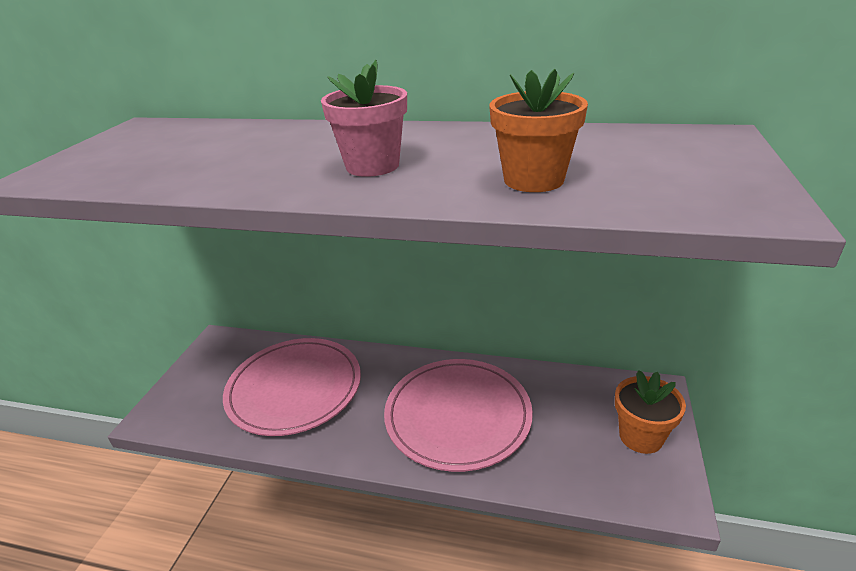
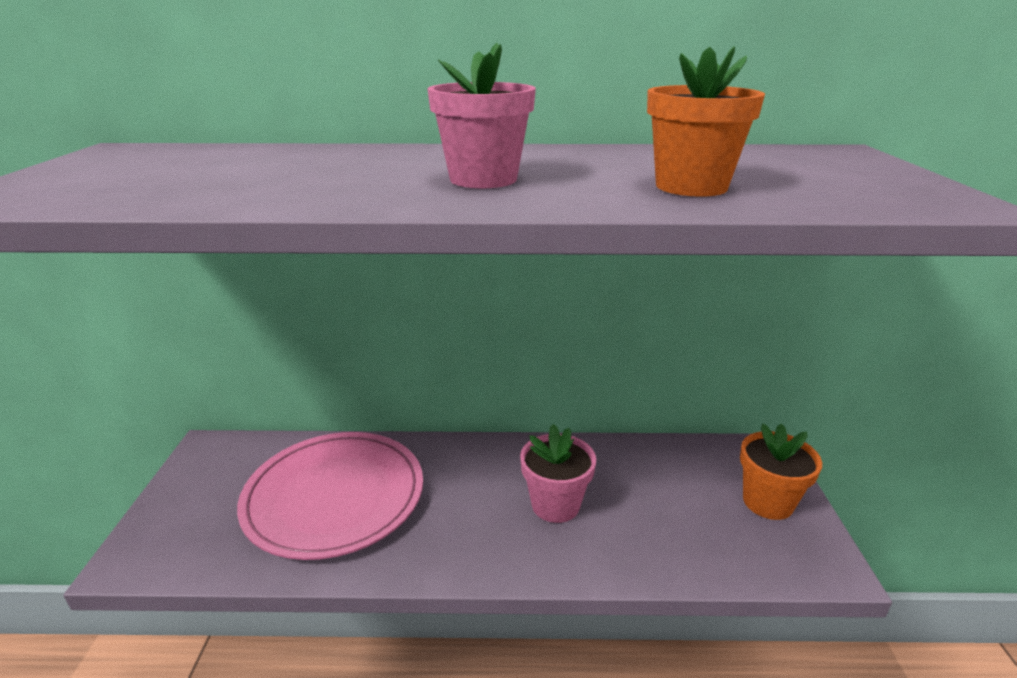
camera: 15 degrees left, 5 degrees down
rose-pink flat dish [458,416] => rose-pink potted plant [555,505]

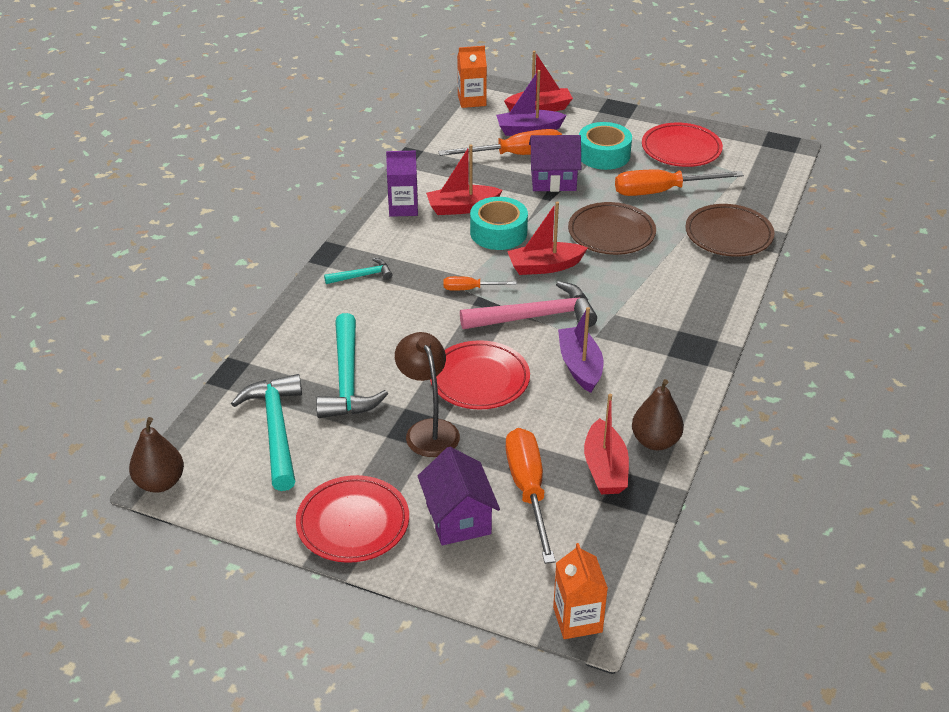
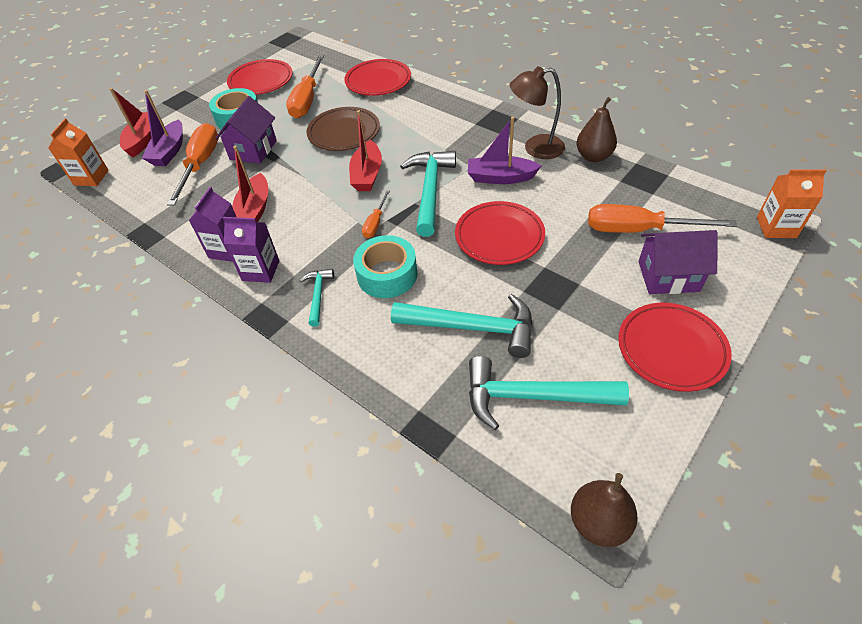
camera: 70 degrees left, 10 degrees up
teal tape [498,232] => teal tape [387,275], move
brown flat dish [728,235] => red flat dish [378,81]
rose-pink claw hammer [536,316] => teal claw hammer [430,190]
brown lamp [428,430] => brown lamp [535,148], move
red boat [605,469] => nothing
nothing => violet milk carton [261,270]

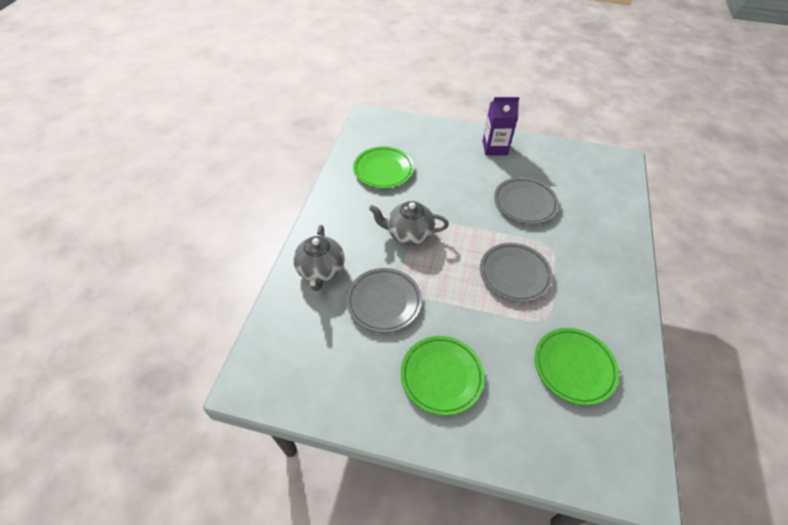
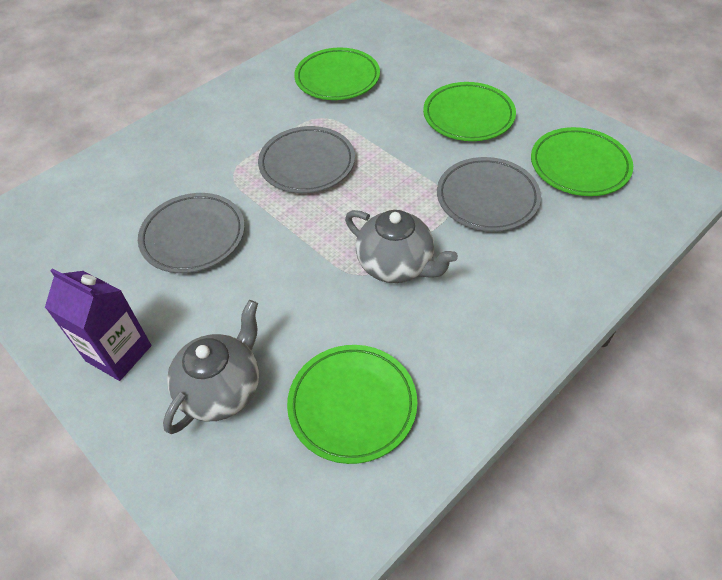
camera: 145 degrees left, 0 degrees up
gray tea pot [320,271] => gray tea pot [222,389], move
nothing => leaf-green flat dish [579,166]

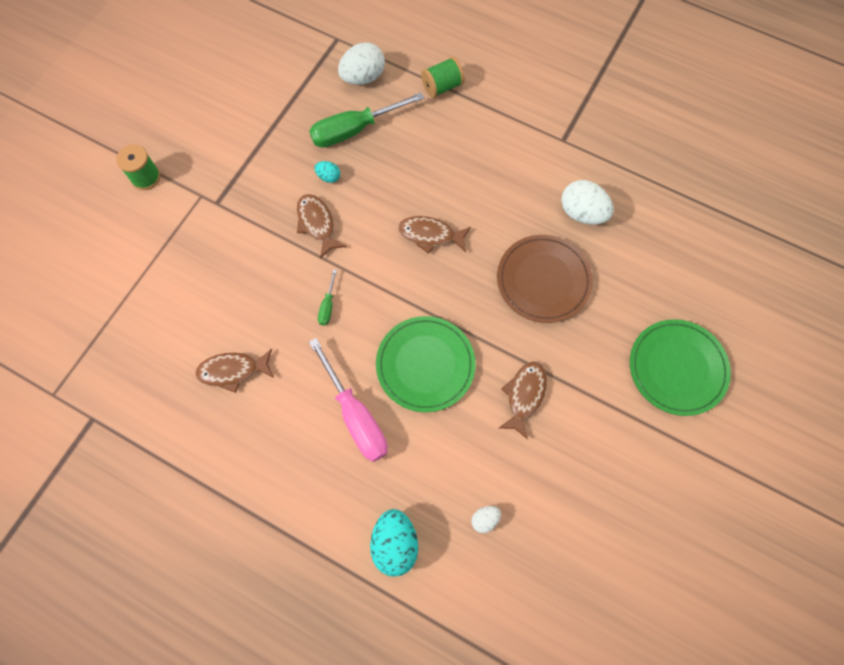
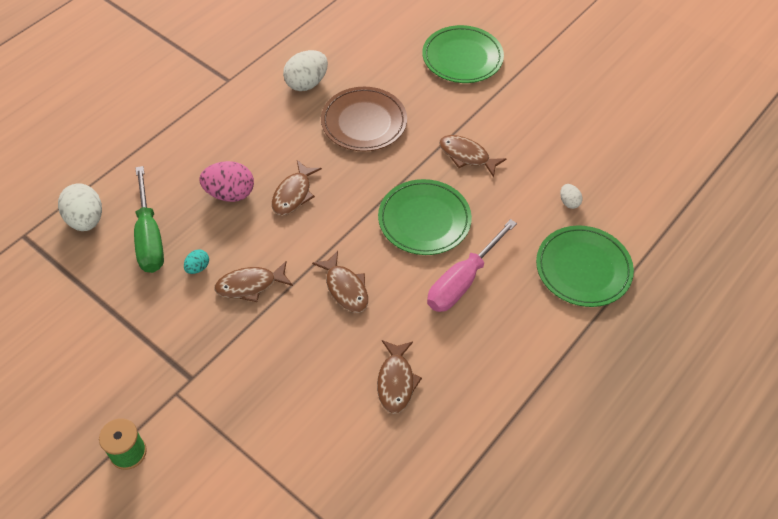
camera: 80 degrees left, 15 degrees down
leaf-green spool [442,86] => nothing
leaf-green screwdriver [328,306] => brown fish [345,288]
rose-pink screwdriver [355,415] => rose-pink screwdriver [462,281], 150 degrees clockwise
teal egg [395,543] => leaf-green flat dish [583,268]
nothing => rose-pink egg [230,194]

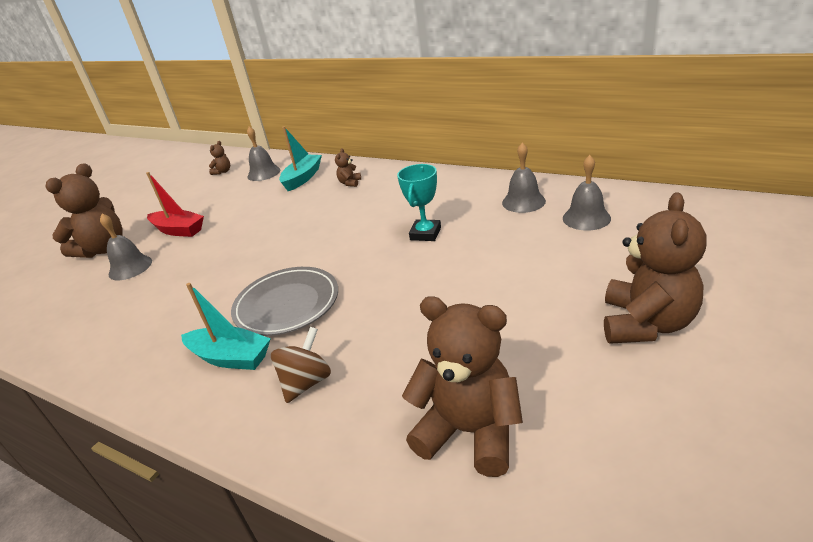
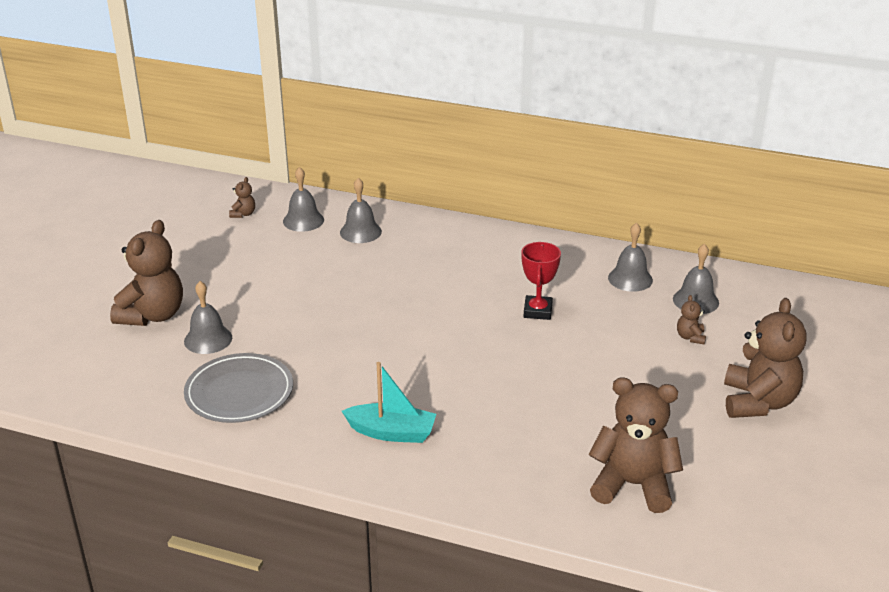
camera: 15 degrees left, 0 degrees up
teal boat [302,178] => gray school bell [360,232]
brown teddy bear [350,183] => brown teddy bear [690,337], move
teal trophy [425,234] => red trophy [537,311]
red boat [179,230] => nothing
gray flat dish [287,305] => gray flat dish [239,393], move
brown toy top [306,382] => nothing

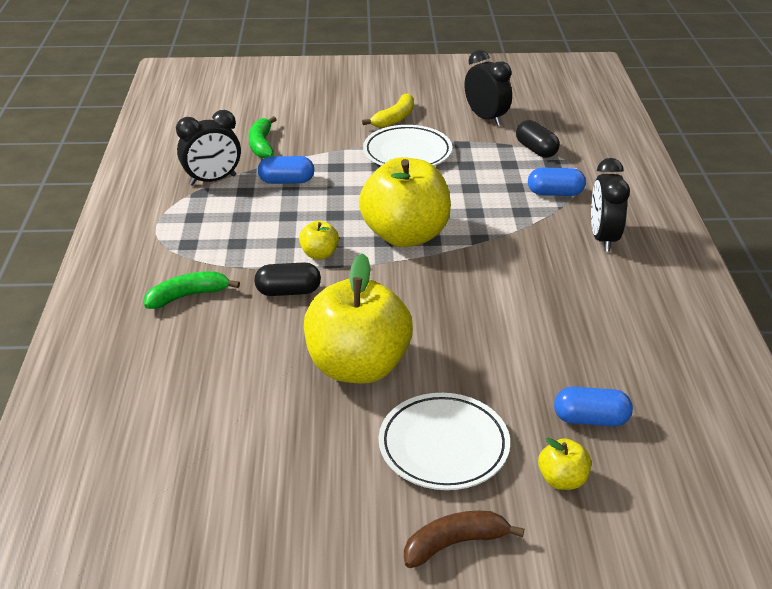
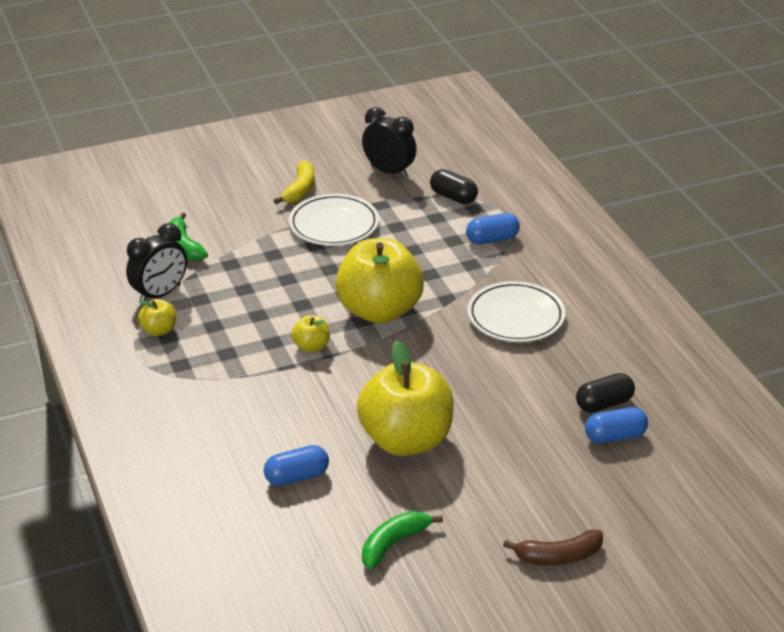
camera: 20 degrees left, 0 degrees up
royal blue capsule [286,181] => royal blue capsule [297,477], move
black bedside clock [603,238] => nothing
black capsule [288,291] => black capsule [604,404], move
leaf-green banana fruit [188,296] => leaf-green banana fruit [394,543], move
snow-white flat dish [443,446] => snow-white flat dish [515,317], move
yellow apple fruit [562,480] => yellow apple fruit [159,330], move
brown banana fruit [455,543] => brown banana fruit [558,556], 150 degrees counterclockwise

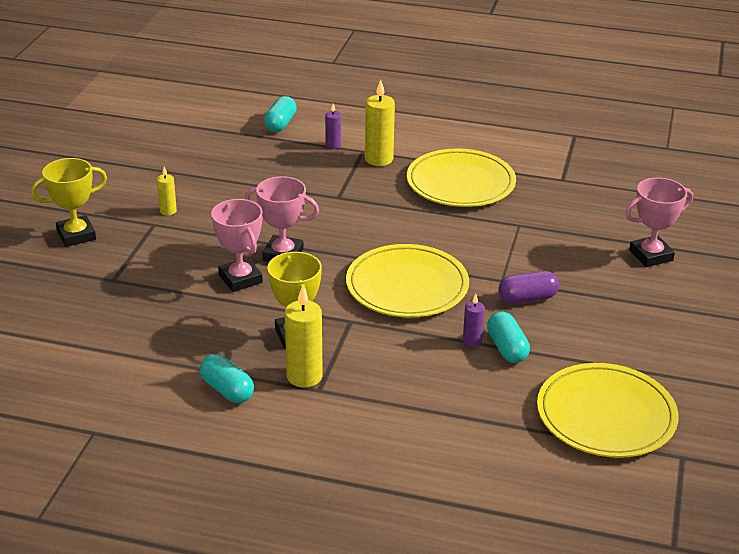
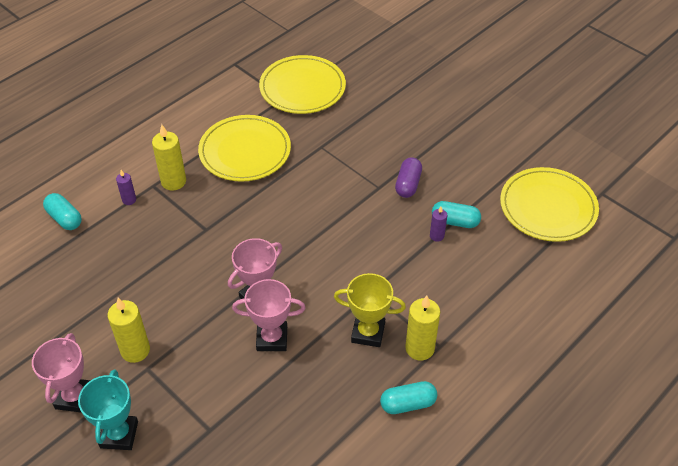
camera: 60 degrees left, 15 degrees up
yellow trophy [76,235] => teal trophy [119,434]
yellow pillar candle [168,211] => yellow pillar candle [135,350], x1.81
rose-pink trophy [650,255] => rose-pink trophy [74,397], move
yellow flat dish [407,286] => yellow flat dish [302,88], move

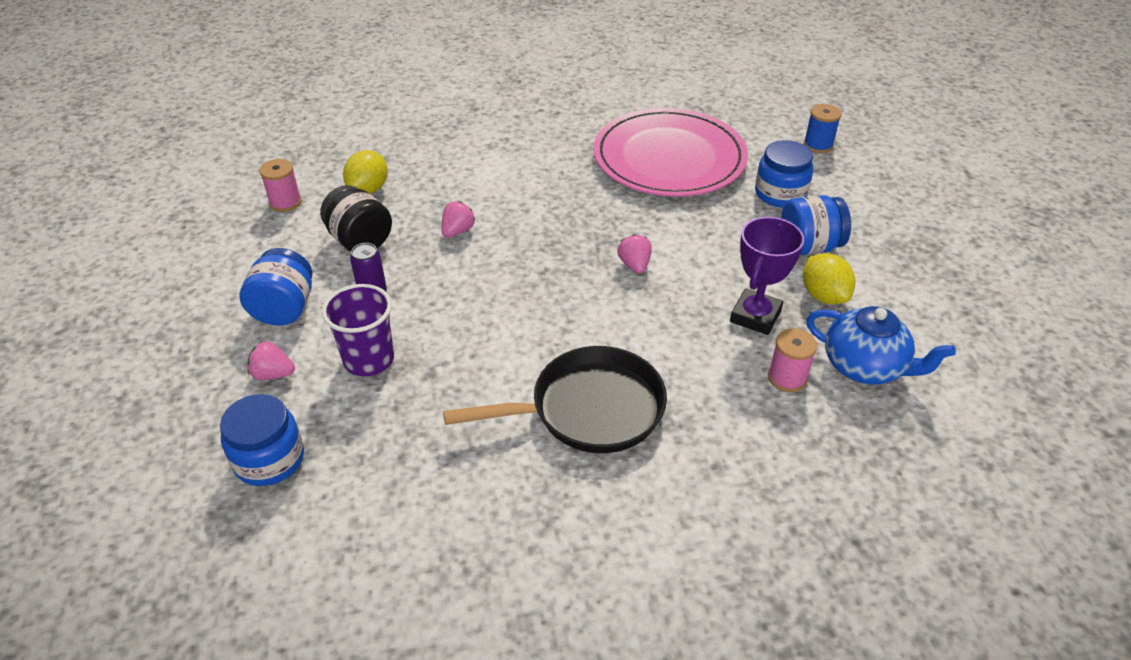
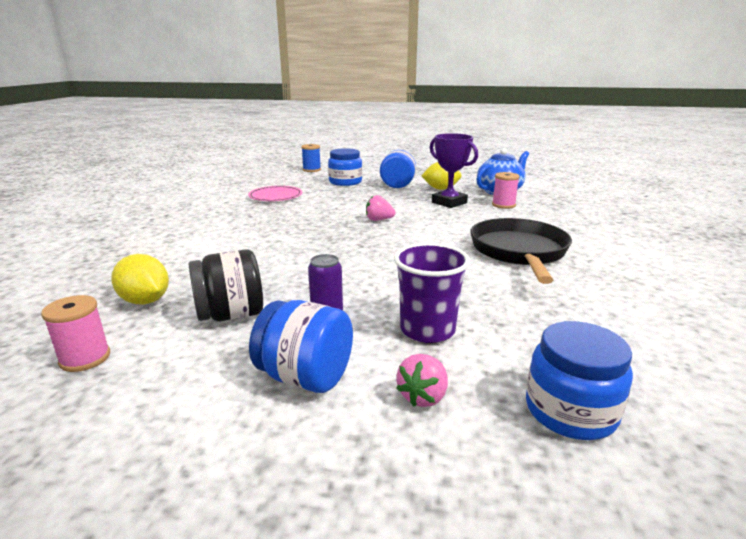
camera: 70 degrees left, 20 degrees down
rose-pink flat dish [669,158] => rose-pink flat dish [275,196], x0.47
rose-pink strawberry [457,231] => nothing

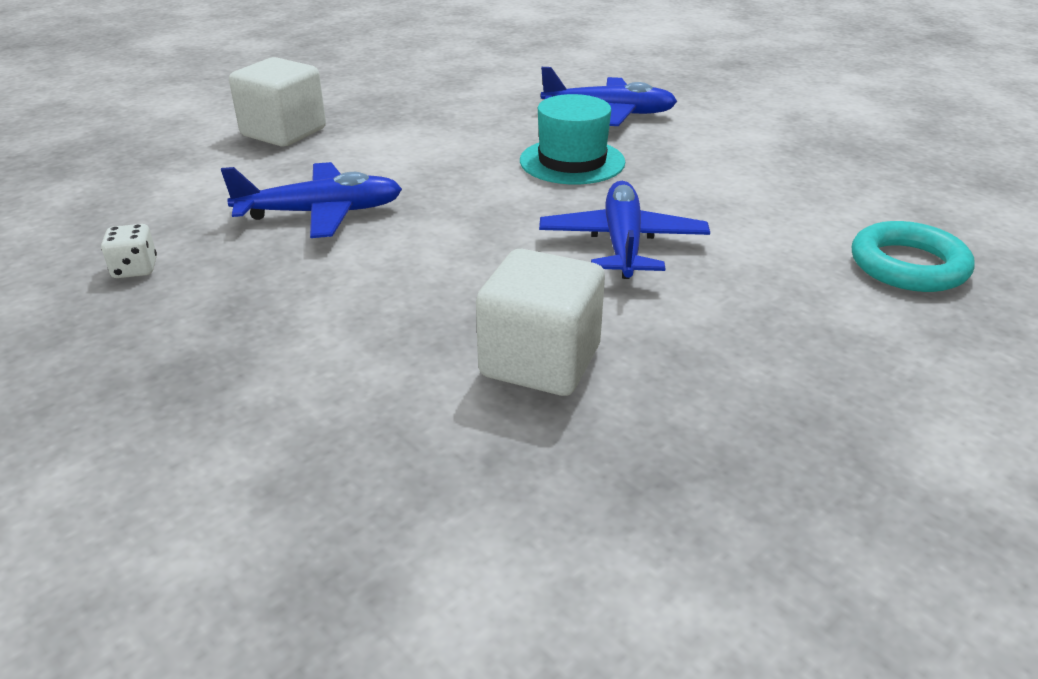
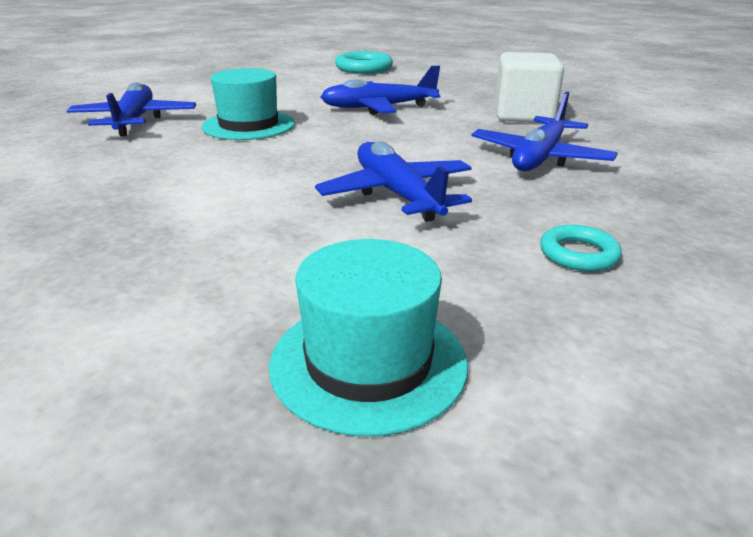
camera: 105 degrees left, 5 degrees down
snow-white cube [284,132] => nothing
snow-white die [135,269] => teal ring [578,254]
nothing => royal blue plane [539,158]
nothing => teal hat [368,362]

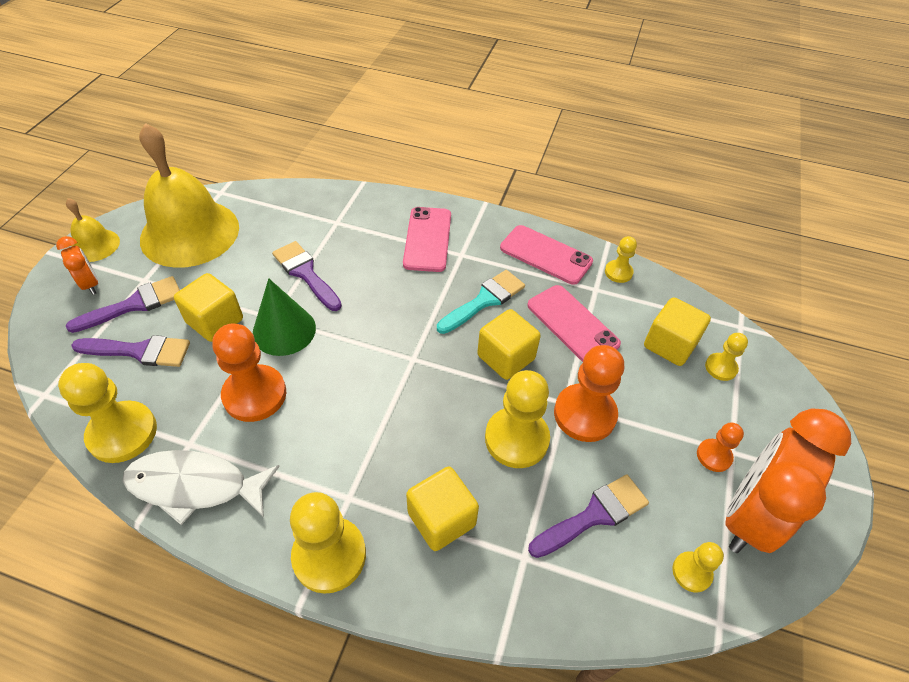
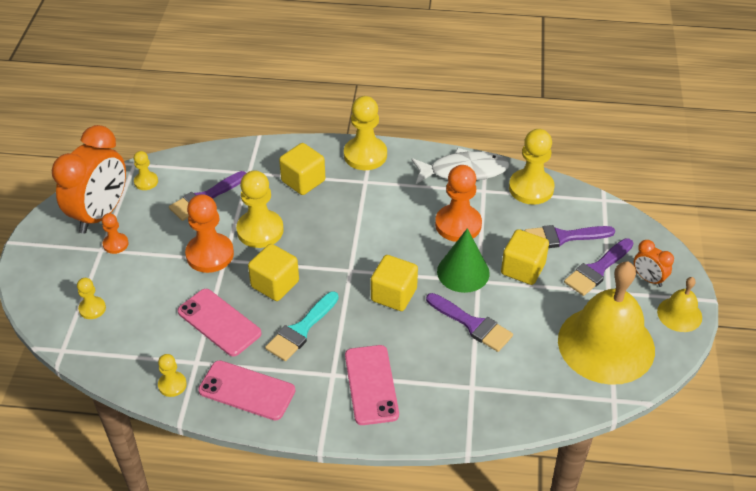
camera: 170 degrees right, 5 degrees down
yellow cube [670,345] => yellow cube [394,295], move

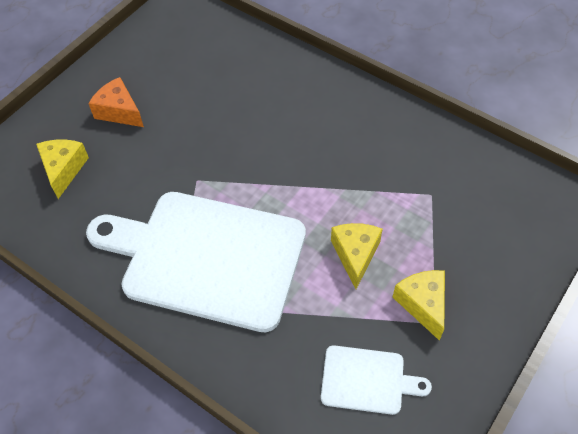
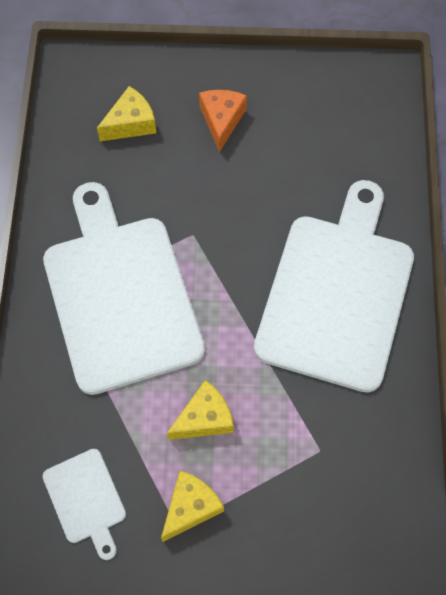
camera: 55 degrees right, 10 degrees up
nothing => snow-white chopping board [337,293]

